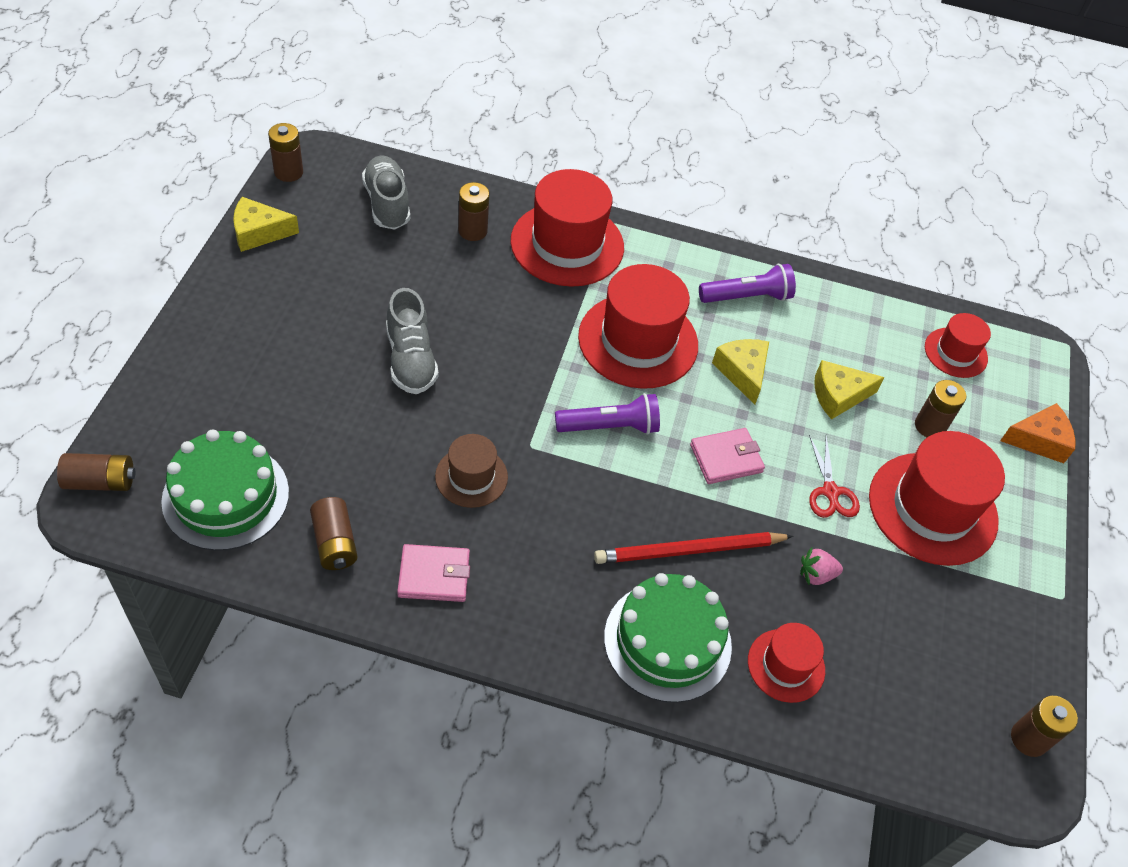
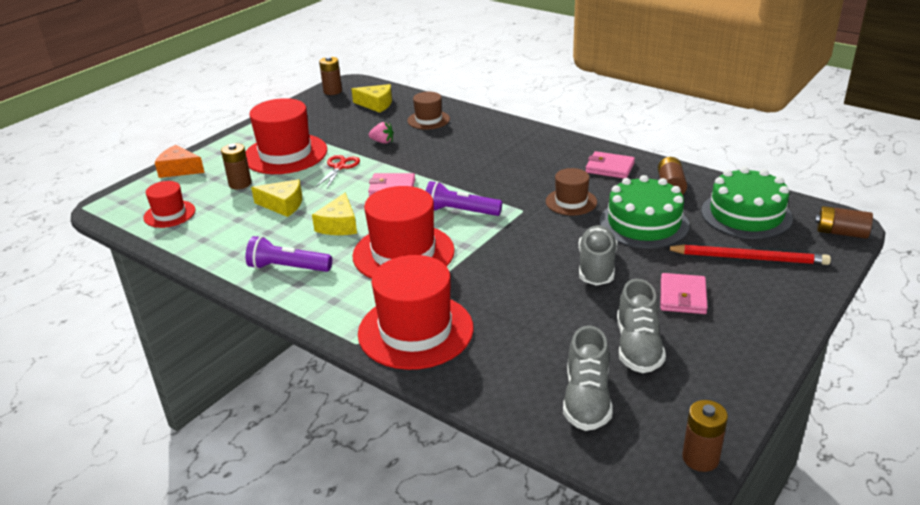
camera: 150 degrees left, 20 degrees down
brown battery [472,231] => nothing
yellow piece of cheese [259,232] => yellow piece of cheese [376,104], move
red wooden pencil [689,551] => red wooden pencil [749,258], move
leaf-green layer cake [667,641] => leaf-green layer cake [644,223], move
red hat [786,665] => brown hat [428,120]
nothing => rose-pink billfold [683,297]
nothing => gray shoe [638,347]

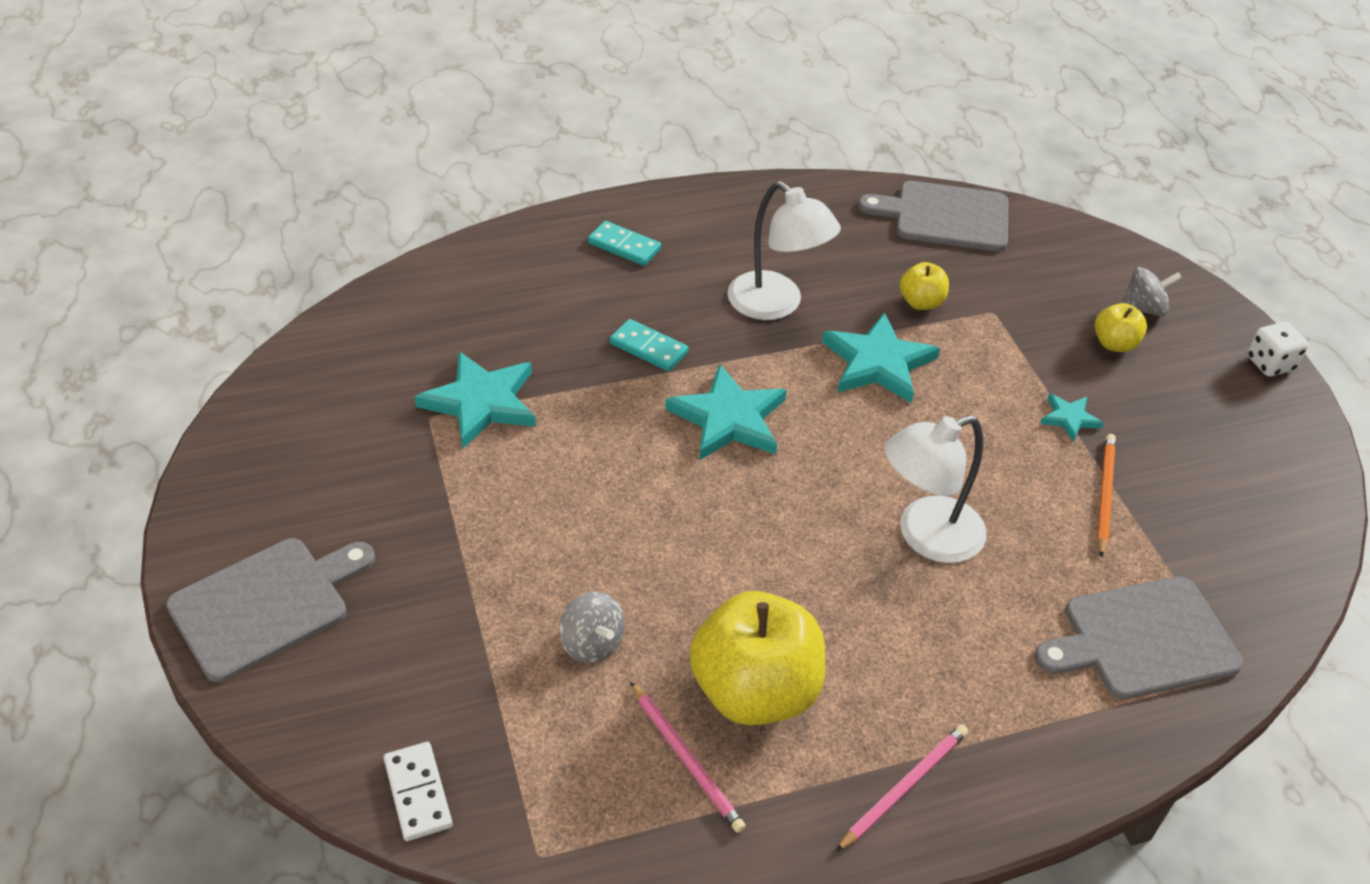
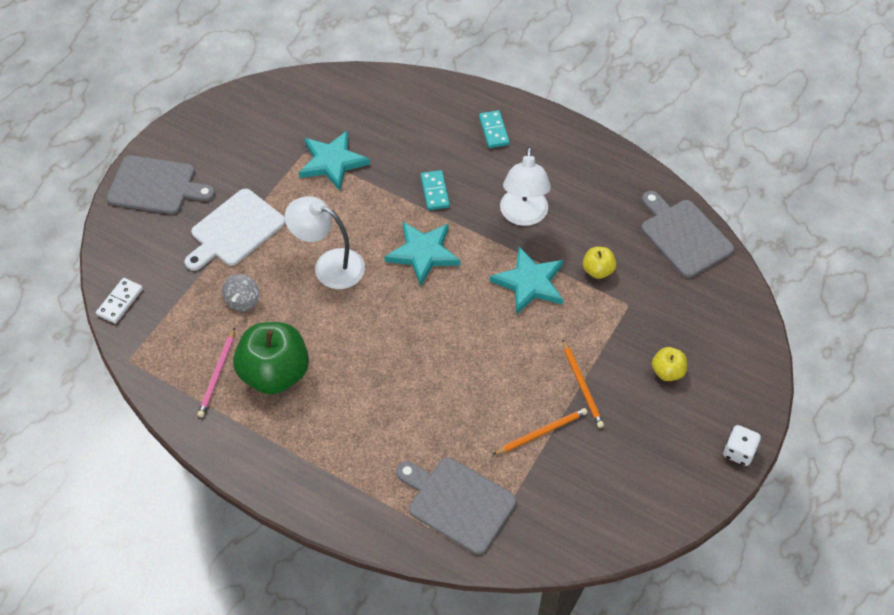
camera: 50 degrees right, 10 degrees up
gray toy top [1143,309] => nothing
teal star shape [1069,418] => orange wooden pencil [582,385]
snow-white lamp [926,536] => snow-white lamp [329,265], move
yellow apple fruit [754,691] => leaf-green apple fruit [275,373]
rose-pink wooden pencil [904,787] => nothing
nothing => snow-white chopping board [235,230]

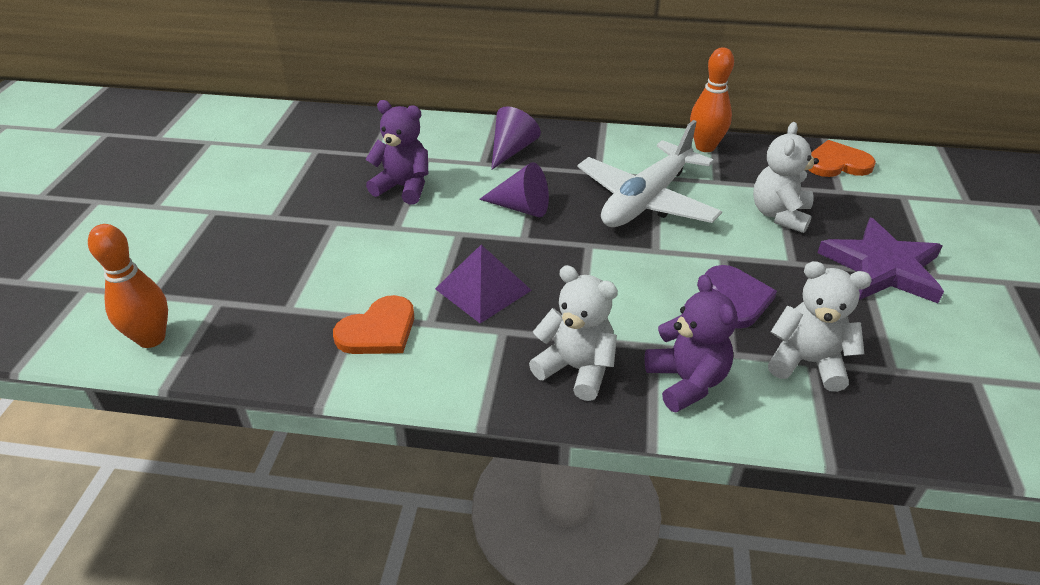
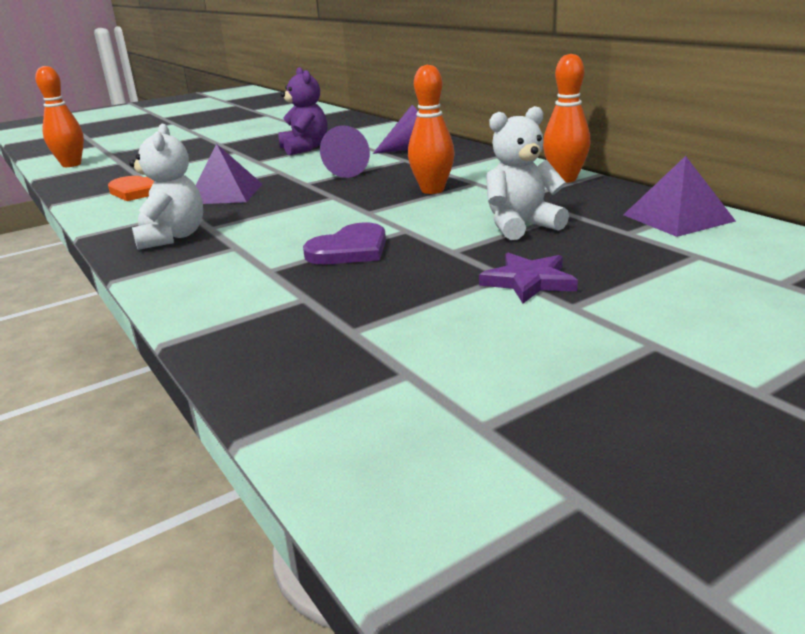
camera: 50 degrees right, 15 degrees down
snow-white plane [646,200] => orange tenpin [432,190]
orange heart [837,163] => violet pyramid shape [678,218]
violet star shape [882,267] => violet star shape [528,281], x0.59
snow-white teddy bear [807,362] => nothing
violet teddy bear [686,381] => nothing

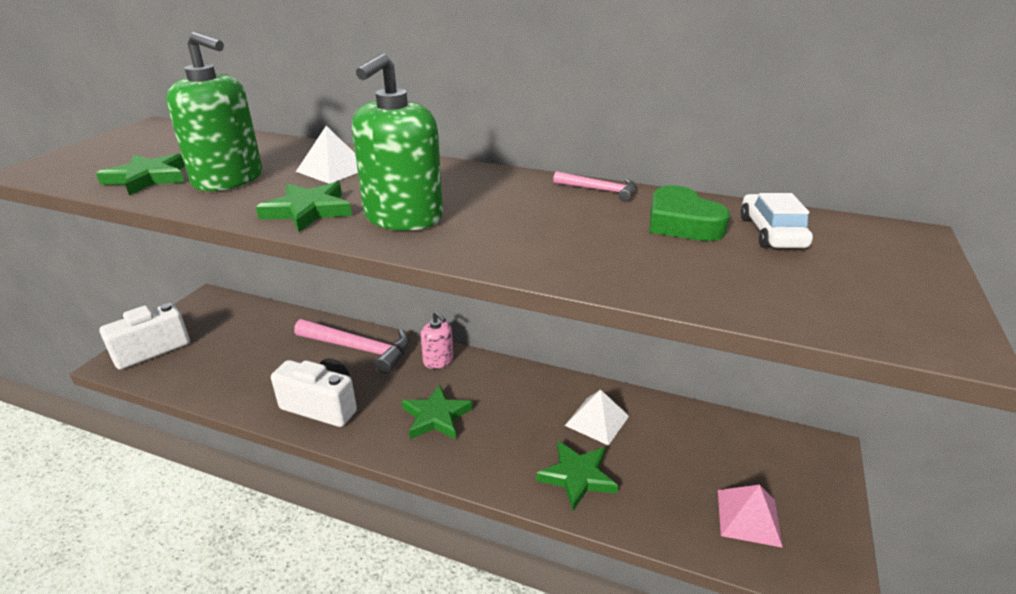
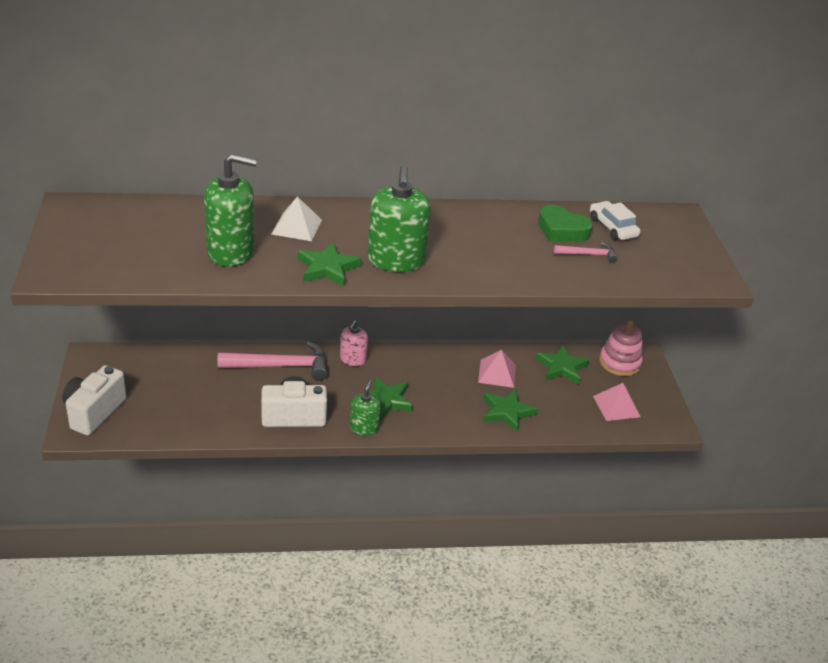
camera: 30 degrees left, 5 degrees up
leaf-green star shape [148,178] => leaf-green star shape [561,367], move
rose-pink claw hammer [599,190] => rose-pink claw hammer [588,254], move
rose-pink pump bottle [438,360] => rose-pink pump bottle [353,359], 90 degrees clockwise
snow-white pyramid shape [597,420] => rose-pink pyramid shape [497,373]
nothing => rose-pink stacking rings [620,363]
nothing => leaf-green pump bottle [364,428]

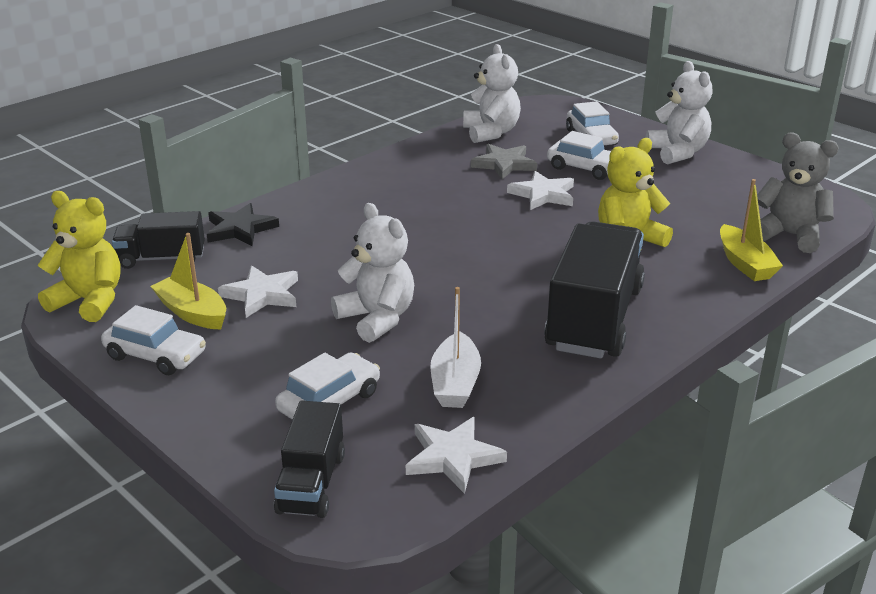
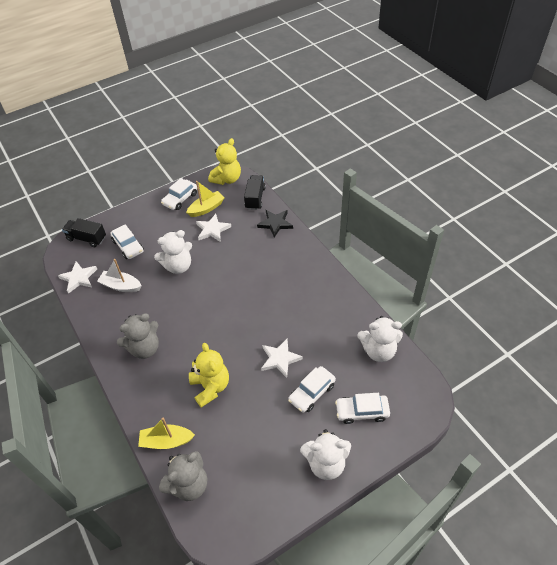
camera: 105 degrees right, 20 degrees up
gray star shape [504,164] => nothing
black truck [594,318] => gray teddy bear [144,348]

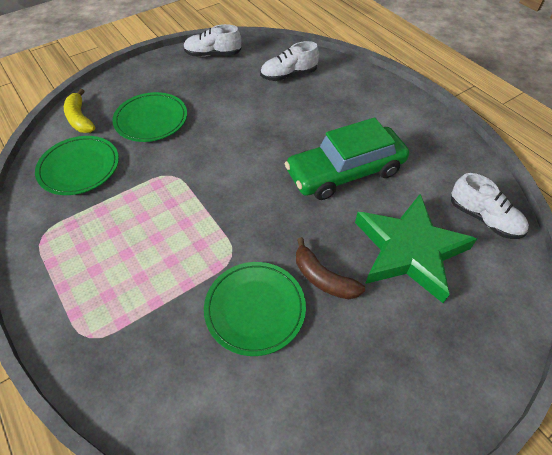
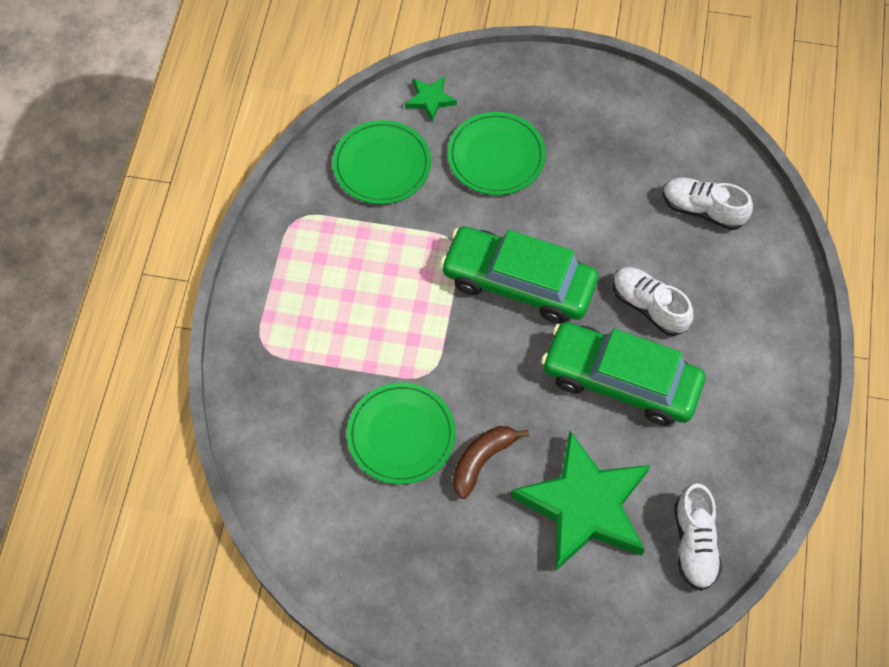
camera: 45 degrees right, 10 degrees up
snow-white shoe [213,54] => snow-white shoe [649,306], move
yellow banana fruit [80,119] => leaf-green star shape [430,99]
brown banana fruit [323,278] => brown banana fruit [482,461], 45 degrees clockwise
nothing => leaf-green toy car [518,283]

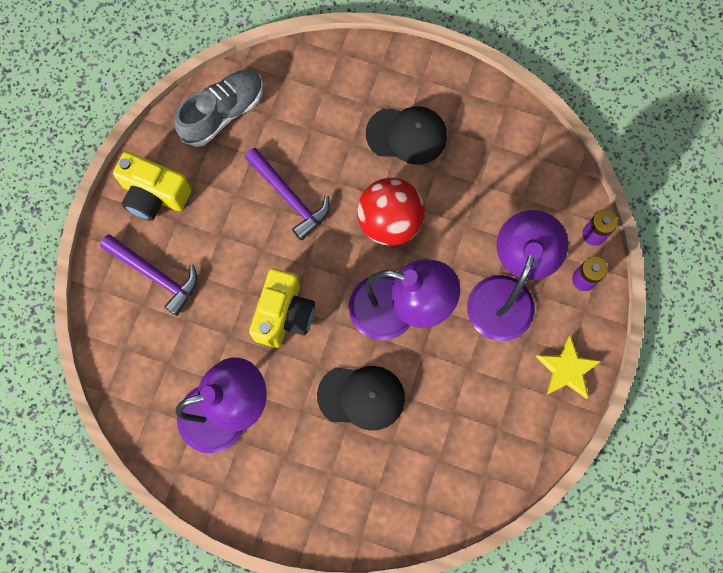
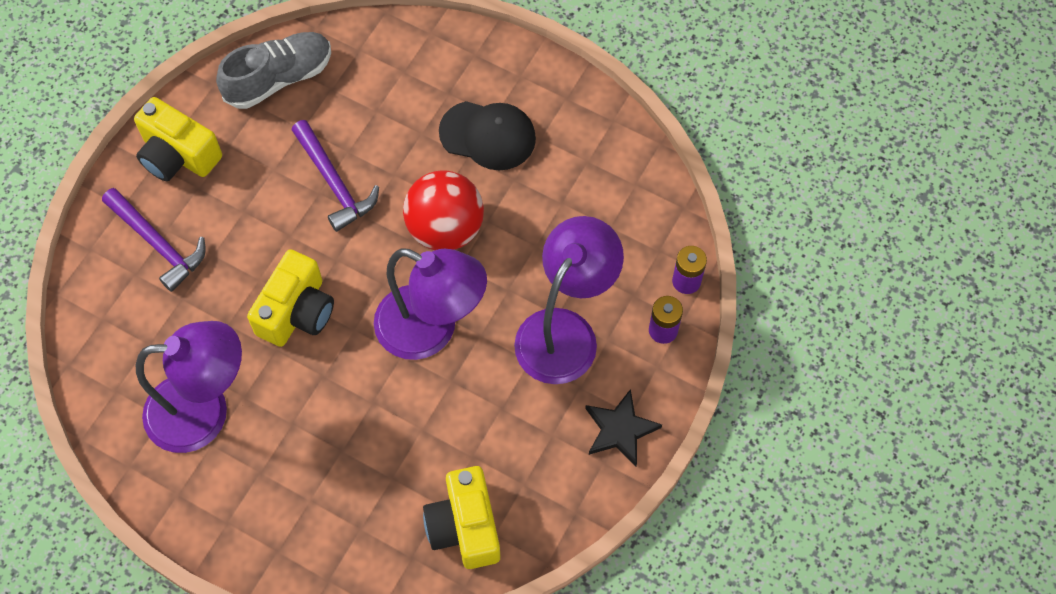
camera: 10 degrees right, 10 degrees down
yellow star shape [567,369] => black star shape [620,429]
black peaked cap [361,397] => nothing
nothing => yellow camera [465,526]

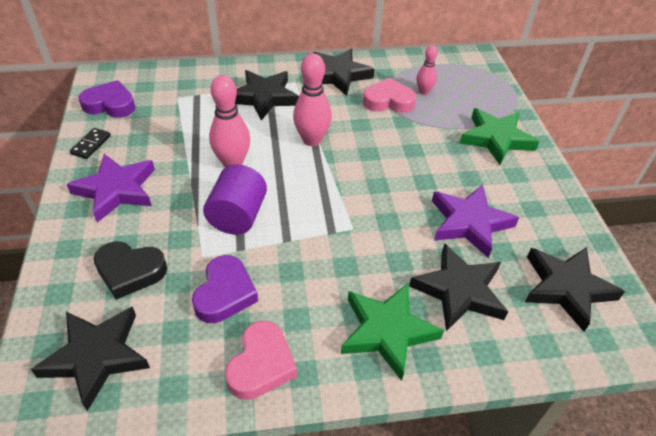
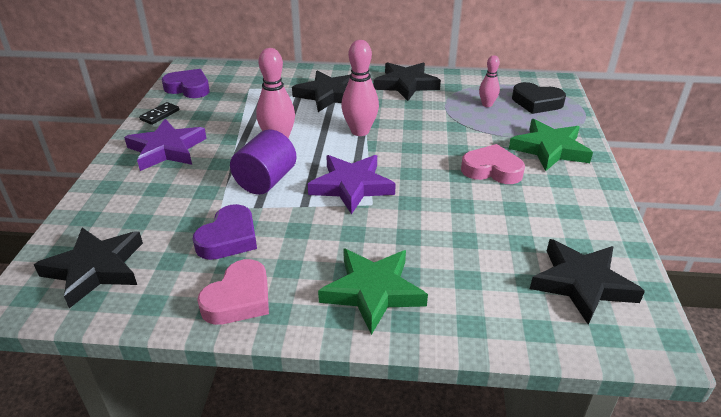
camera: 15 degrees right, 10 degrees down
rose-pink heart [388,101] => rose-pink heart [492,170], move
violet star shape [469,223] => violet star shape [351,186], move
black heart [130,271] => black heart [536,102], move
black star shape [459,291] => nothing

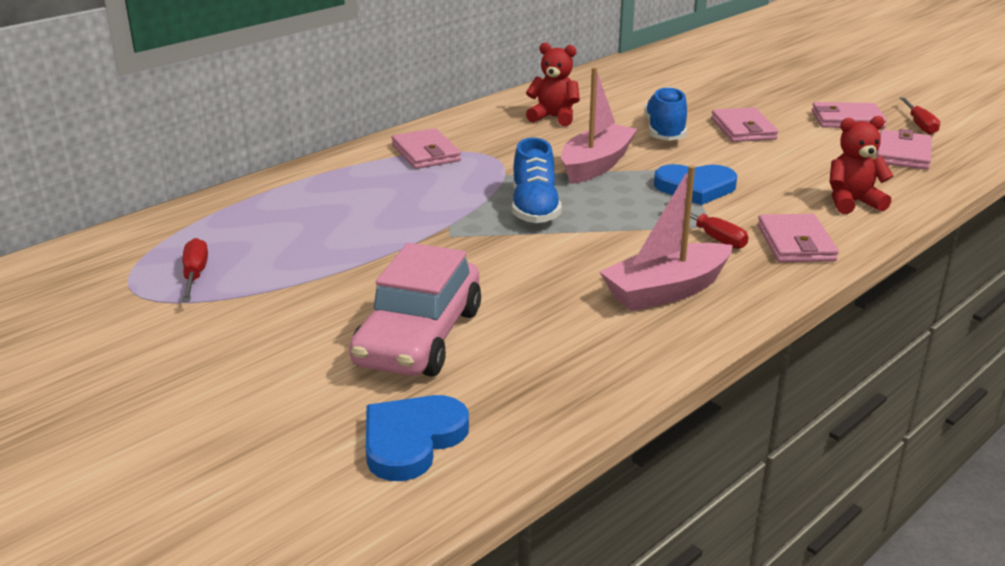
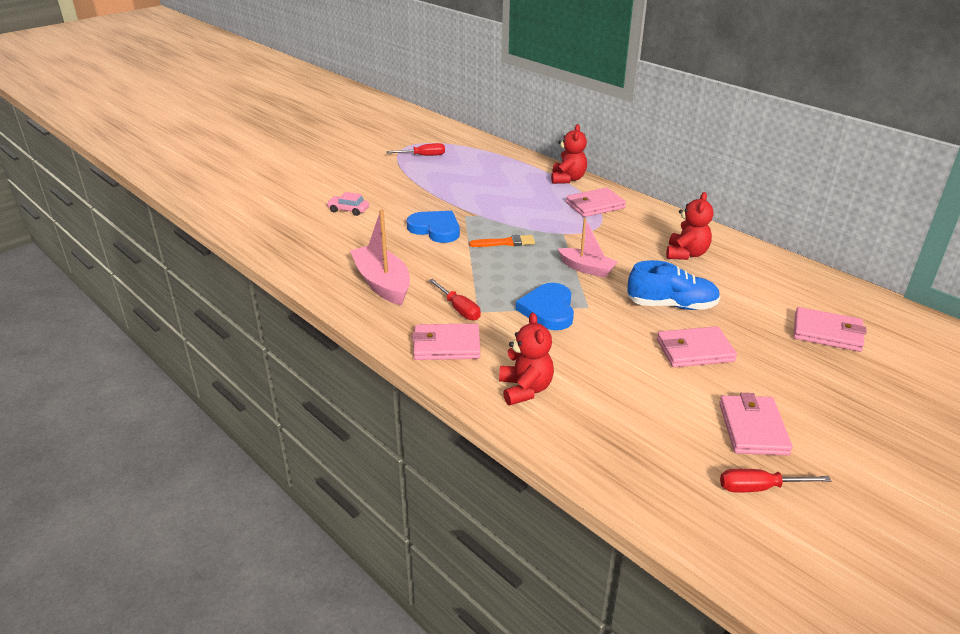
camera: 90 degrees right, 5 degrees up
rose-pink boat [596,165] => rose-pink boat [587,269], x0.65
rose-pink billfold [903,154] => rose-pink billfold [827,333], move
royal blue shoe [534,208] => orange paint brush [505,243]
red screwdriver [713,237] => red screwdriver [459,309], 90 degrees counterclockwise
rose-pink toy car [419,337] => rose-pink toy car [348,210], x0.42
royal blue heart [412,440] => royal blue heart [435,229], move
nothing => red teddy bear [567,179]

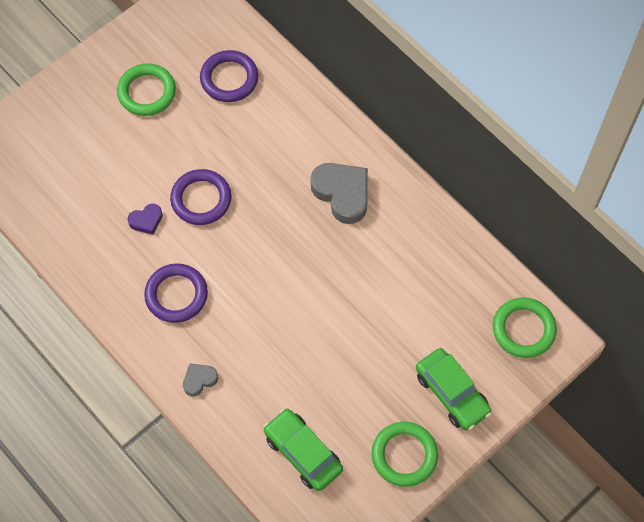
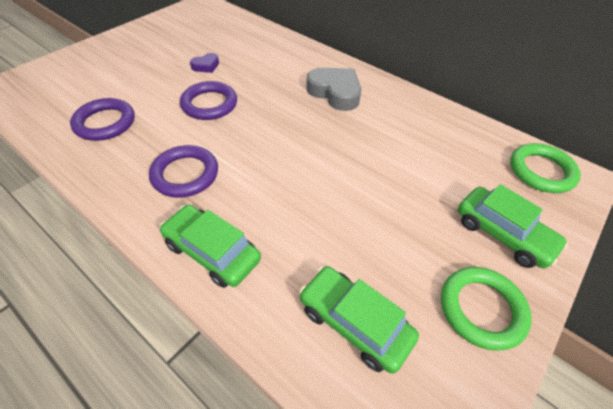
camera: 10 degrees left, 15 degrees down
violet ring [229,79] => violet ring [105,123], move
leaf-green ring [147,92] => nothing
violet heart [146,220] => violet heart [206,66], move
gray heart [199,380] => leaf-green toy car [212,252]

